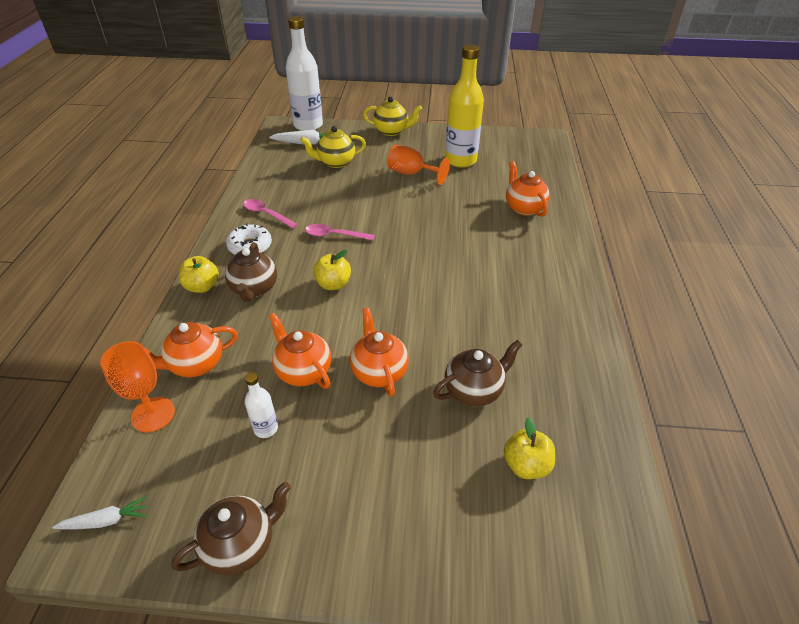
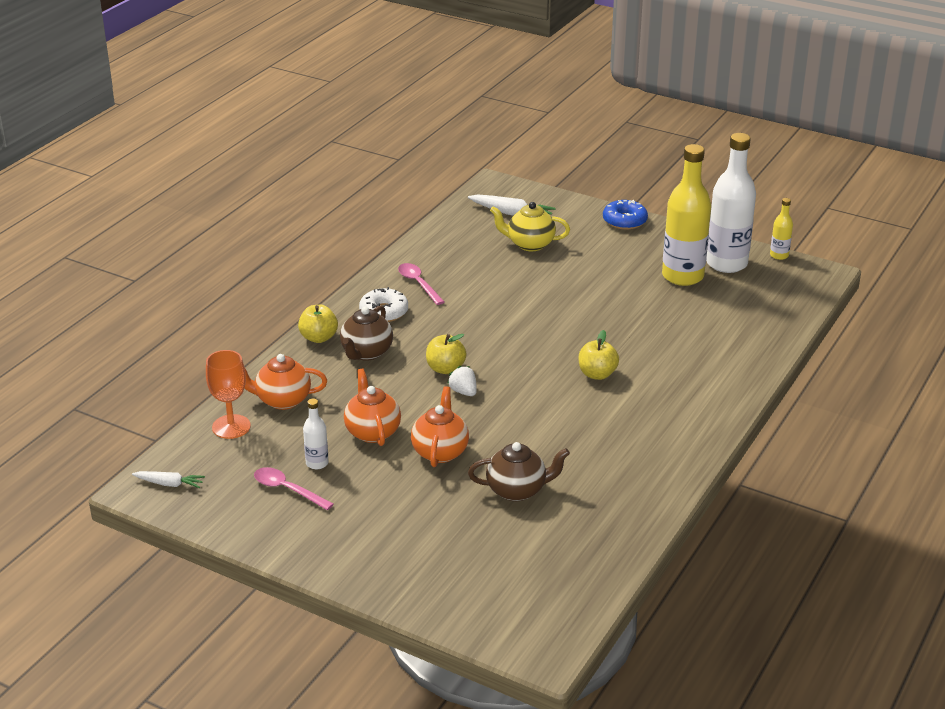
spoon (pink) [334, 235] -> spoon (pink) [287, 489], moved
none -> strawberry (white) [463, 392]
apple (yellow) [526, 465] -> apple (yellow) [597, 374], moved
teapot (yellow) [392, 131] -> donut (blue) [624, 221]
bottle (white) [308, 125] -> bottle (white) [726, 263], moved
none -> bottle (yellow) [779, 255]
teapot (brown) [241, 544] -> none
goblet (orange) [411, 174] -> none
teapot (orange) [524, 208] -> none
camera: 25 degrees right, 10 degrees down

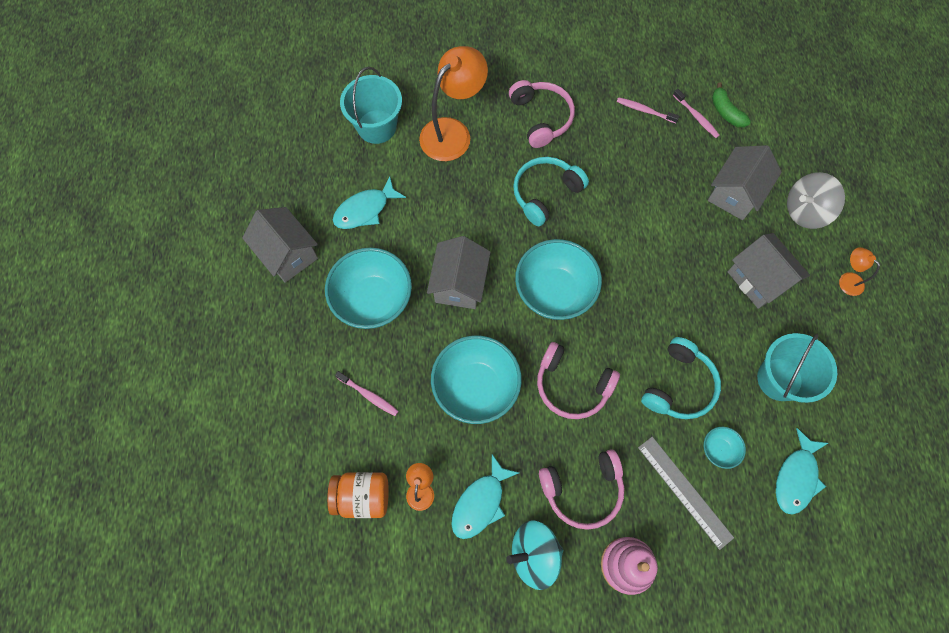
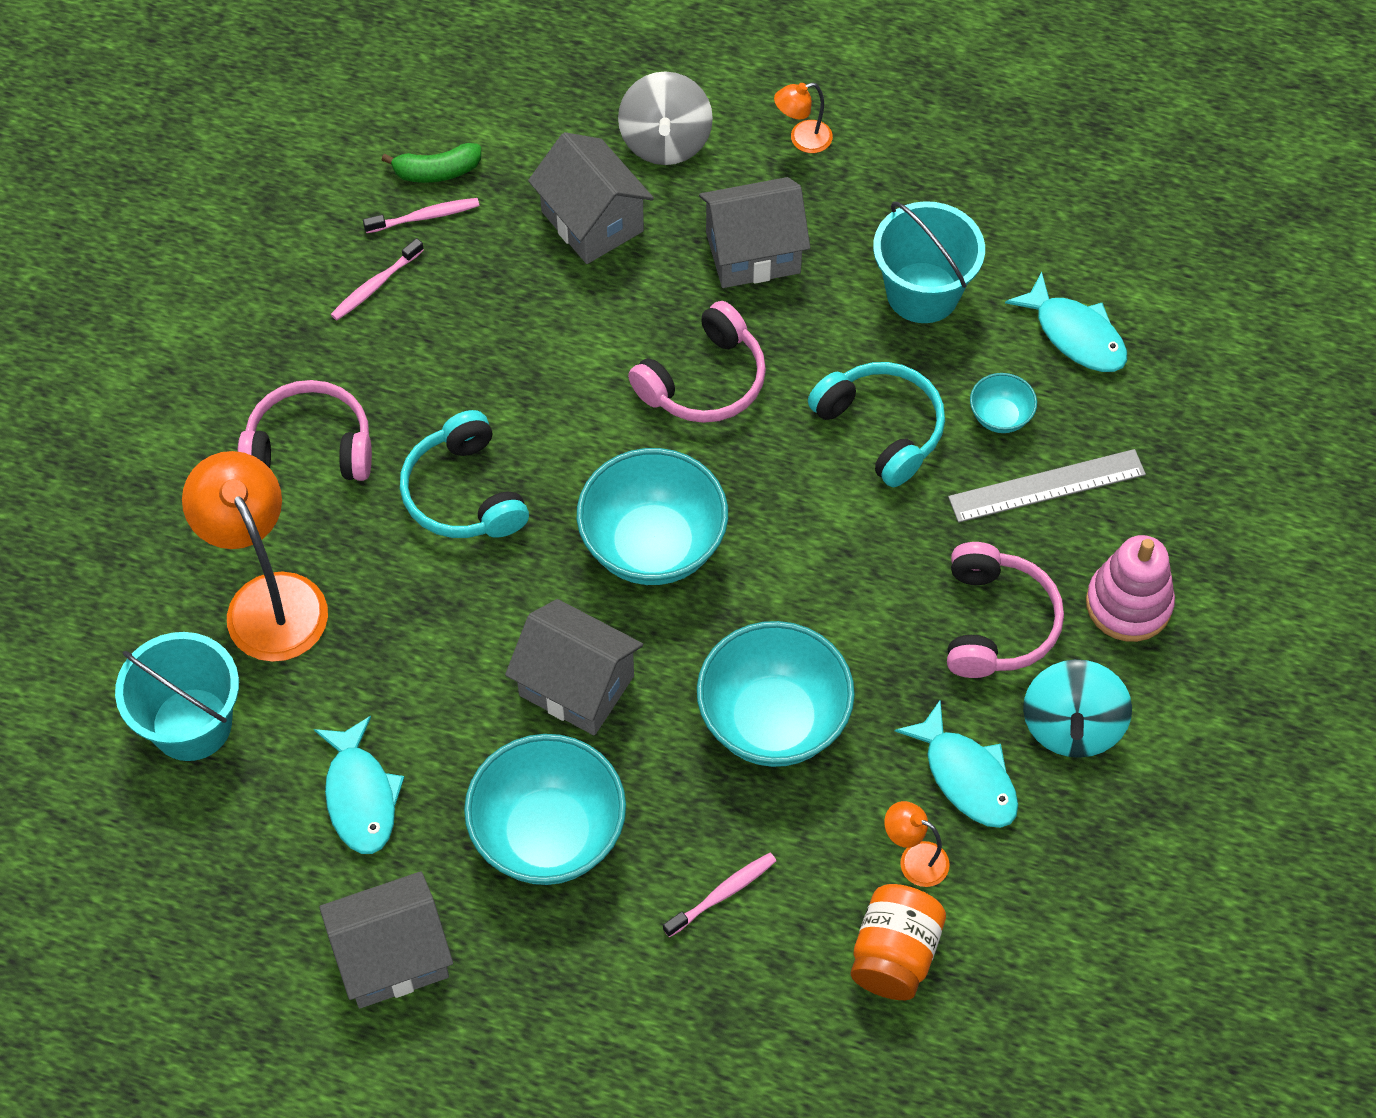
headphones (pink) [572, 385] -> headphones (pink) [704, 381], moved
camera: 70 degrees left, 10 degrees down

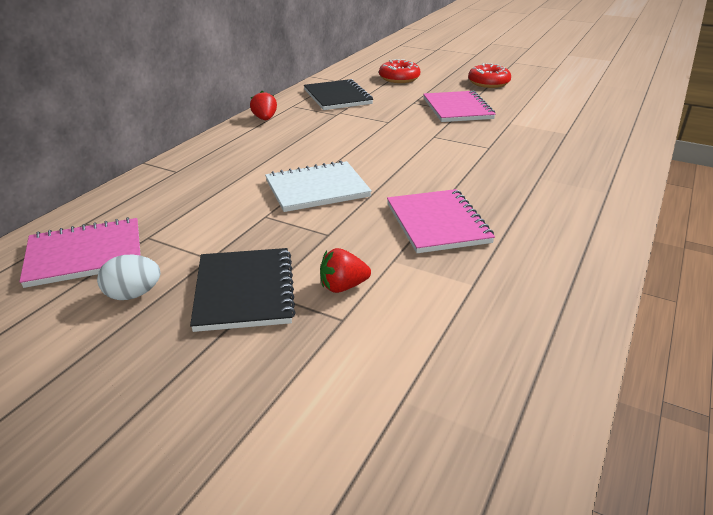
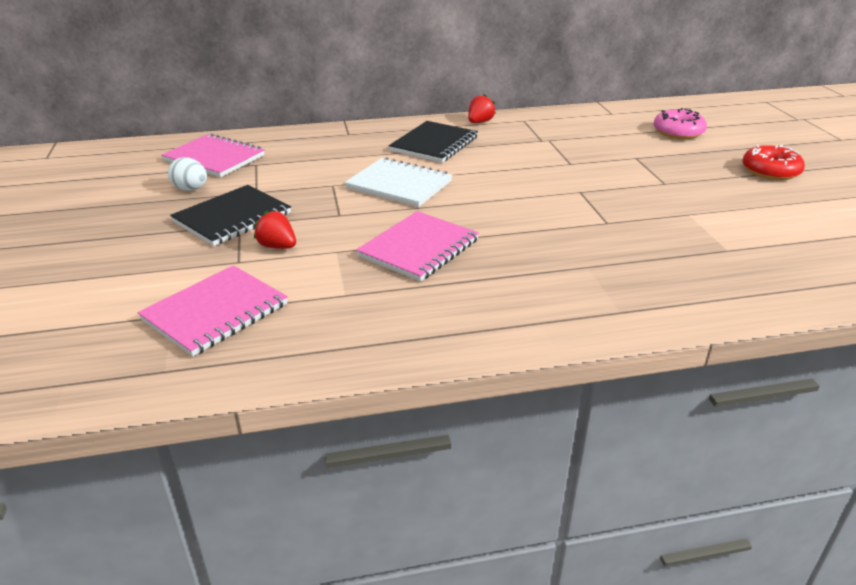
notebook (pink) [457, 109] -> notebook (pink) [215, 312], moved
notebook (black) [337, 97] -> notebook (black) [434, 144], moved
donut (red) [399, 78] -> donut (pink) [678, 132]
camera: 50 degrees right, 0 degrees up

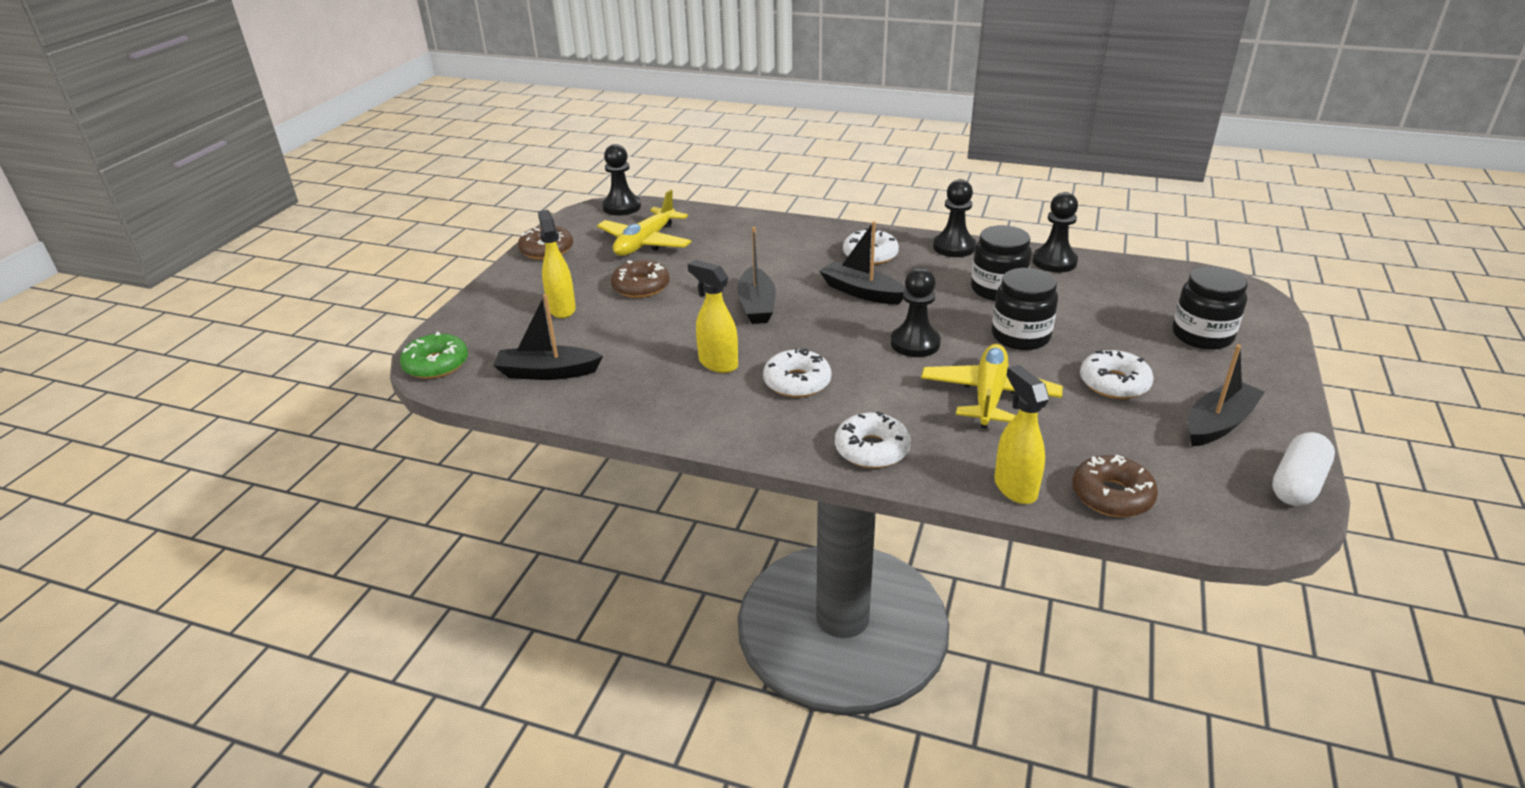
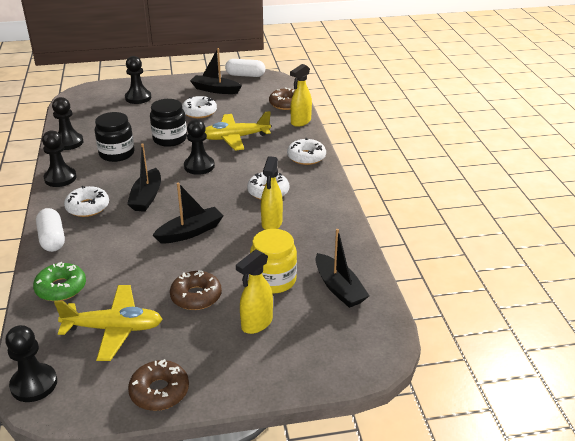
donut (green) [436, 364] -> donut (green) [61, 288], moved
none -> capsule (white) [52, 239]
jar (black) [1202, 336] -> pawn (black) [138, 98]
none -> jar (yellow) [273, 280]
camera: 120 degrees left, 0 degrees up

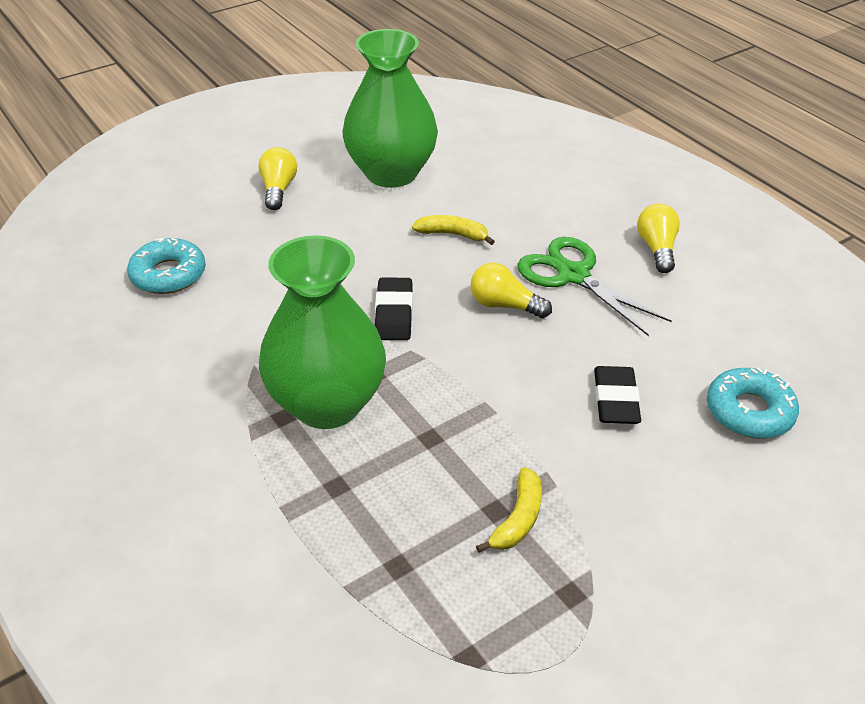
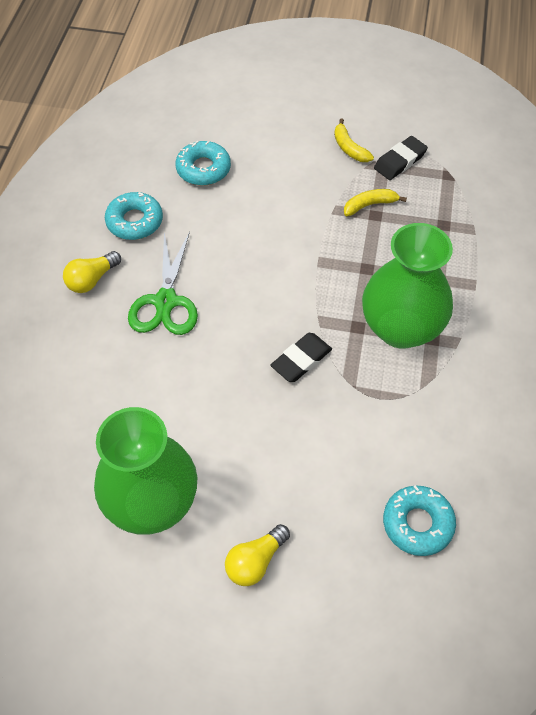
none -> donut (turquoise) [135, 221]
banana (yellow) [453, 234] -> banana (yellow) [349, 148], moved
eraser (black) [615, 400] -> eraser (black) [400, 161], moved
light bulb (yellow) [504, 305] -> none
camera: 135 degrees left, 15 degrees up

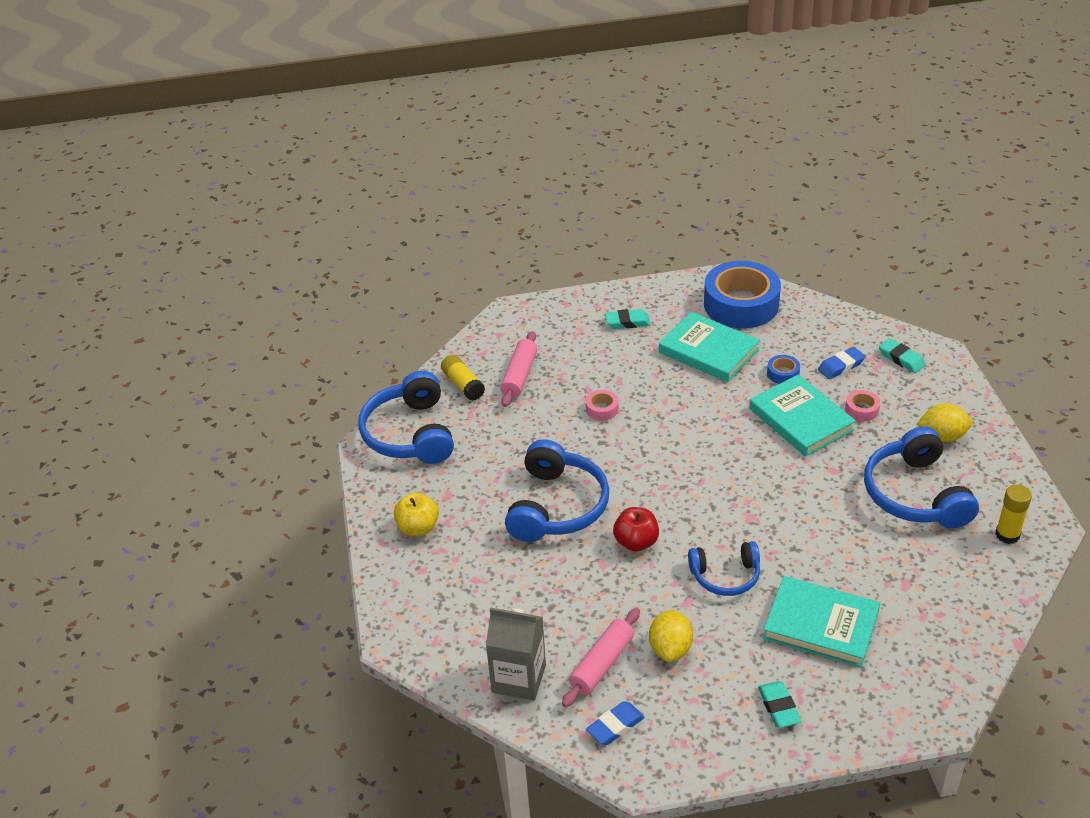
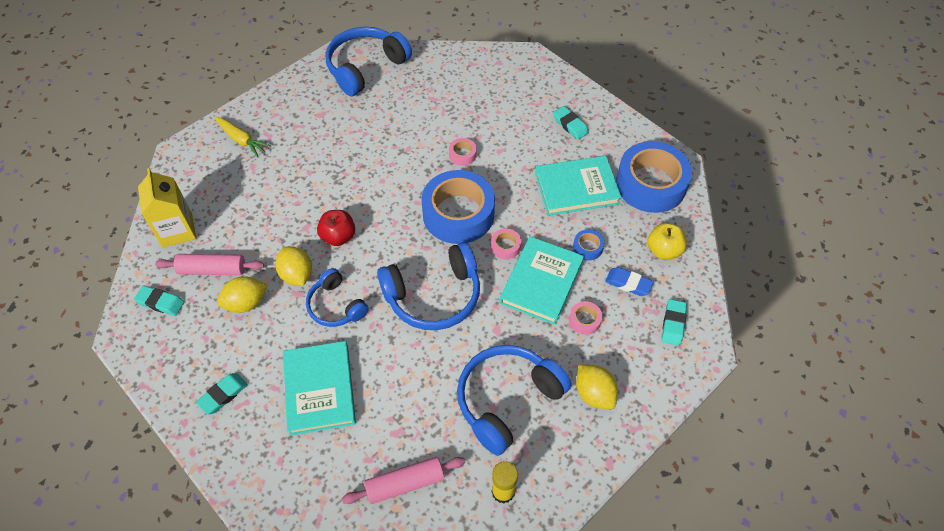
eraser (blue) [615, 726] -> eraser (turquoise) [160, 302]
carton (grey) [519, 679] -> carton (yellow) [177, 230]
none -> carrot (yellow) [241, 140]
none -> lemon (yellow) [297, 275]
rolling pin (pink) [519, 376] -> rolling pin (pink) [405, 483], moved
headphones (blue) [556, 506] -> headphones (blue) [433, 296], moved
none -> tape (blue) [458, 214]
none -> tape (pink) [505, 246]
book (turquoise) [708, 351] -> book (turquoise) [576, 188], 75 degrees clockwise
apple (yellow) [418, 527] -> apple (yellow) [663, 250], moved
glue stick (yellow) [463, 384] -> none
camera: 55 degrees right, 15 degrees up

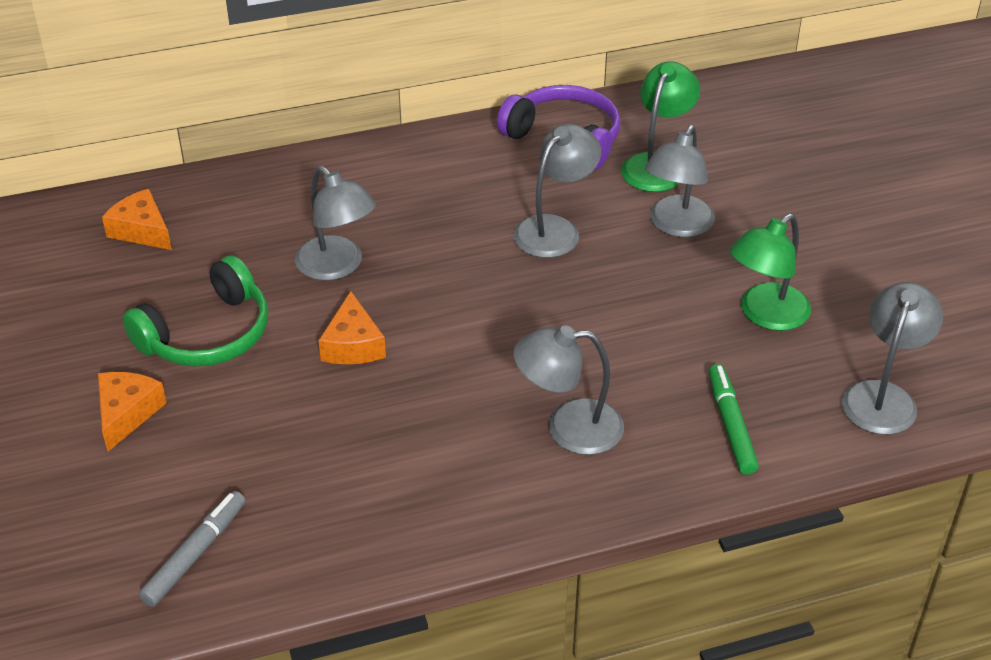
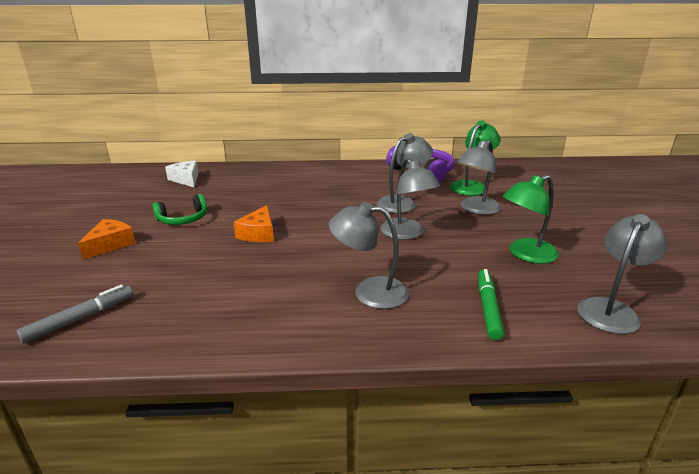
headphones (green) [208, 334] -> headphones (green) [183, 219], x0.65
cheese (orange) [142, 230] -> cheese (white) [186, 179]
lamp (grey) [337, 267] -> lamp (grey) [407, 234], moved
camera: 15 degrees right, 15 degrees down

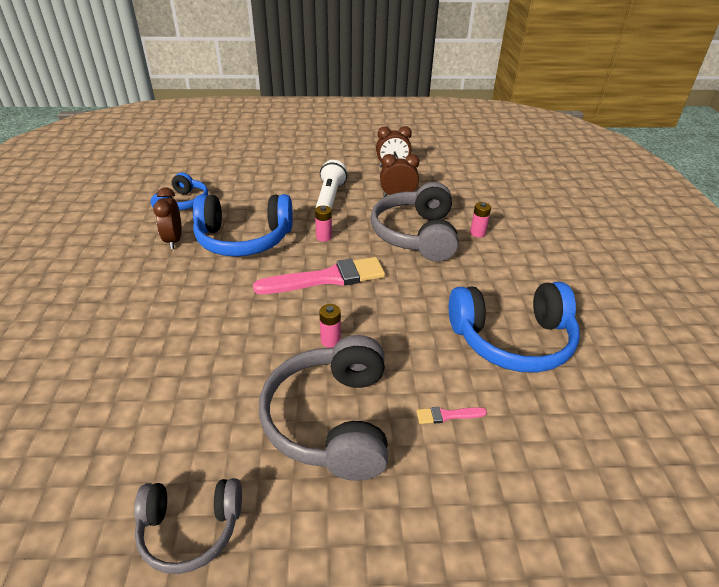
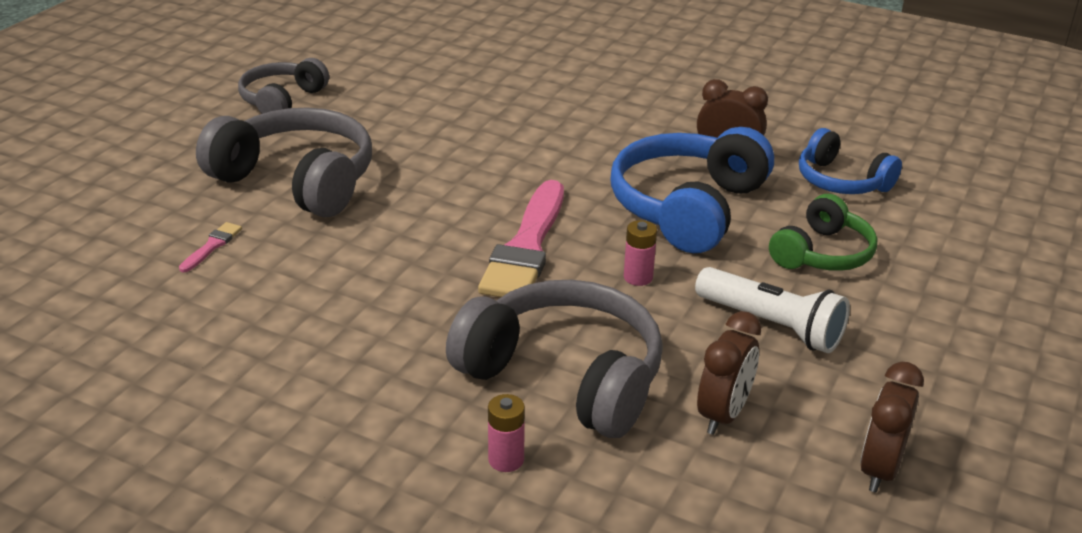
none -> headphones (green) [822, 253]
battery (pink) [330, 340] -> none
headphones (blue) [512, 340] -> none
camera: 120 degrees right, 5 degrees down

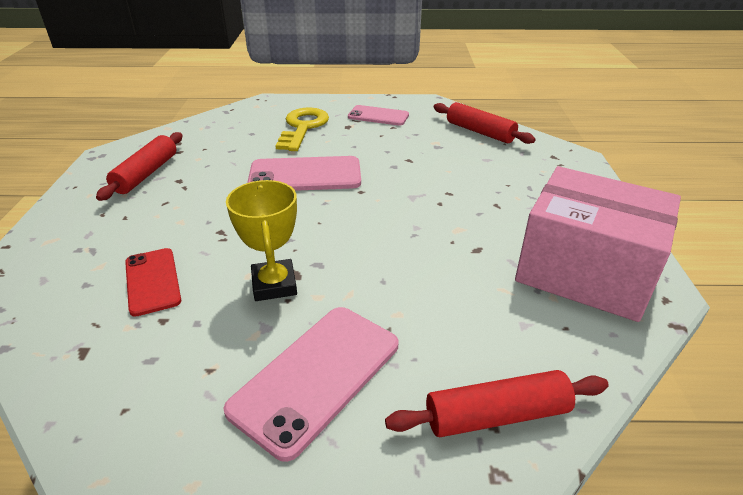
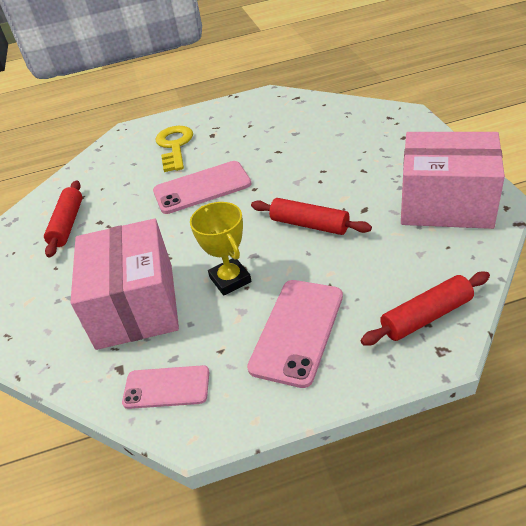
phone (red) [153, 281] -> box (pink) [136, 305]
phone (pink) [378, 116] -> phone (pink) [166, 387], moved
rolling pin (red) [479, 132] -> rolling pin (red) [309, 225], moved
camera: 10 degrees left, 5 degrees up

